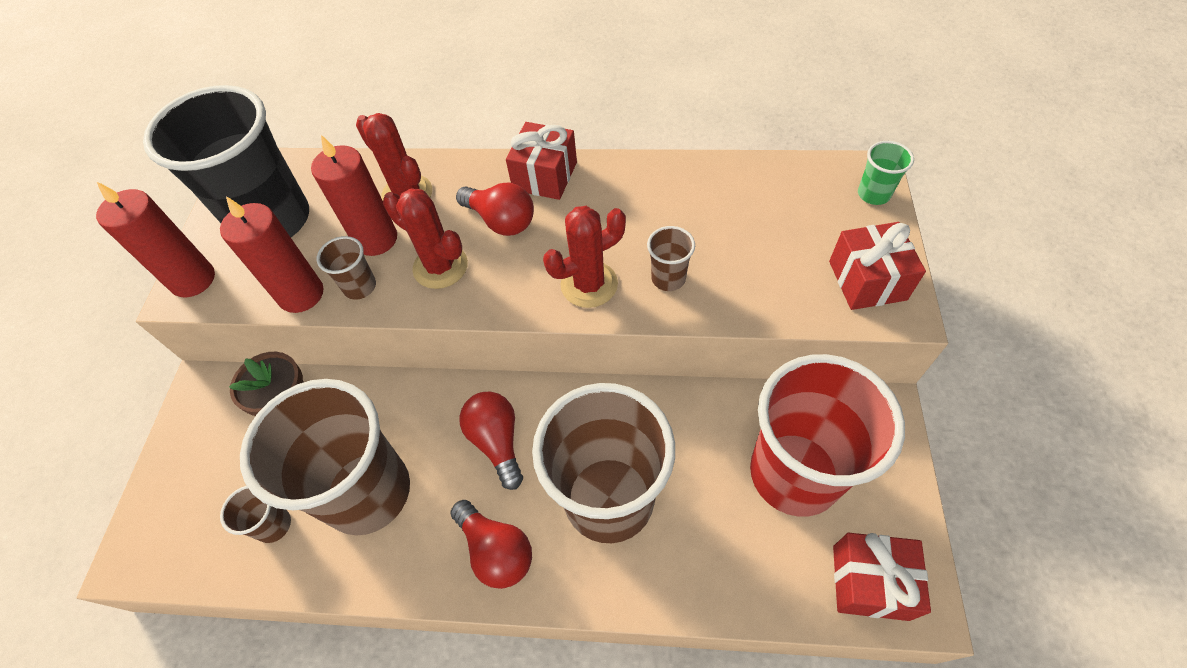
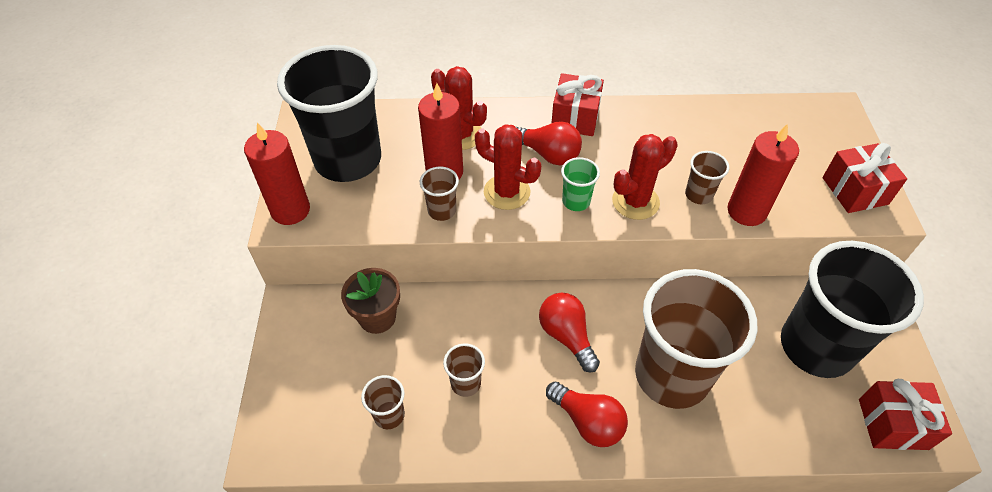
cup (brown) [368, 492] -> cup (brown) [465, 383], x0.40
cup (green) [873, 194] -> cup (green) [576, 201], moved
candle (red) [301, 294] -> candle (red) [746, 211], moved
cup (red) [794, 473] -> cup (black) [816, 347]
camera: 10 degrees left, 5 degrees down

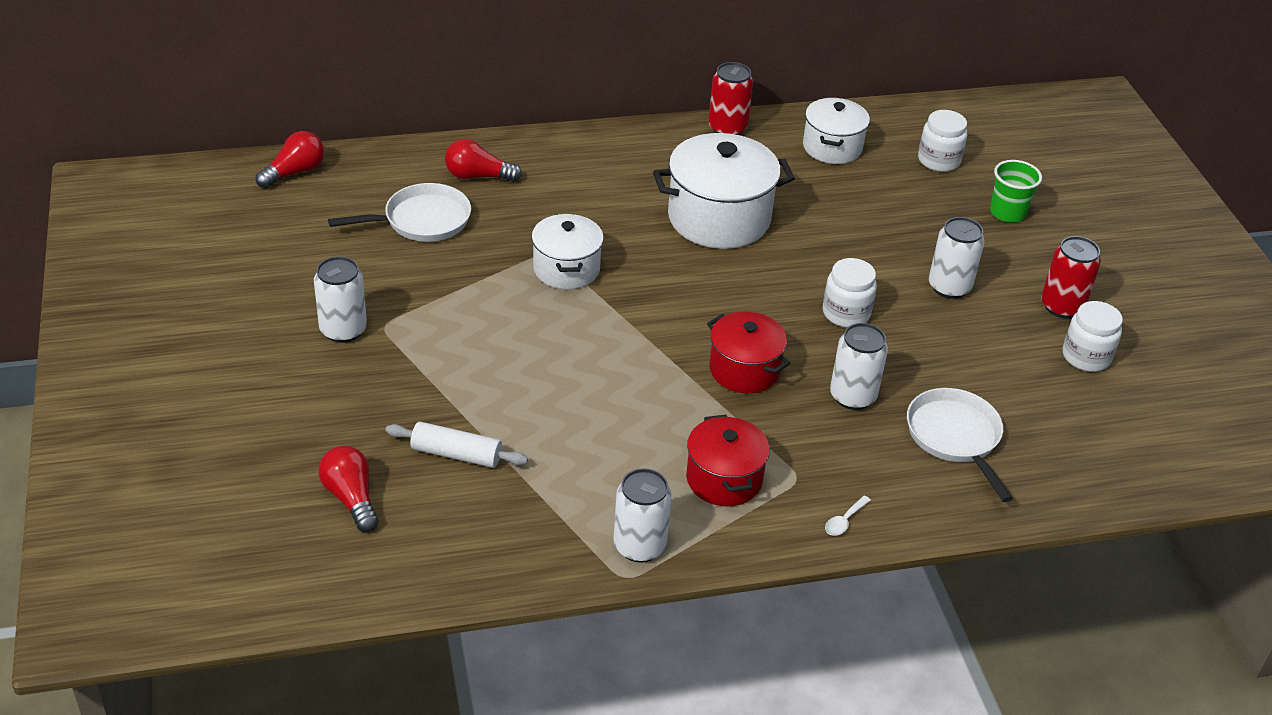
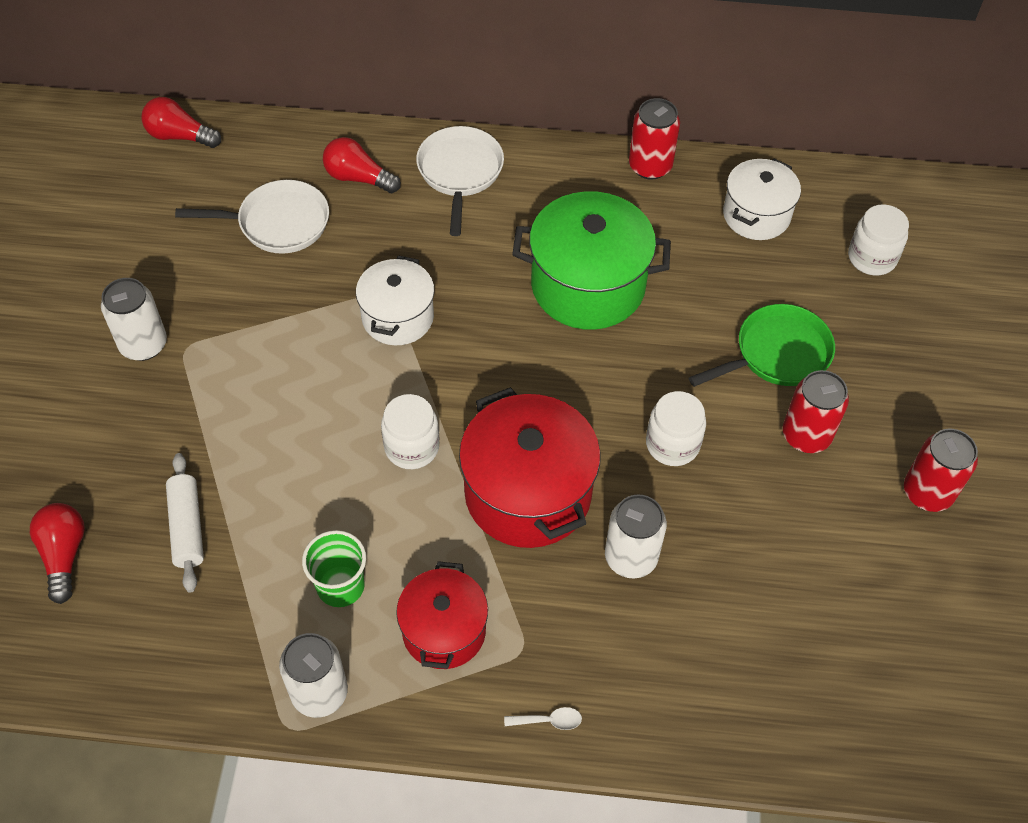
light bulb (red) [295, 172] -> light bulb (red) [179, 136], 135 degrees counterclockwise
rolling pin (white) [456, 454] -> rolling pin (white) [187, 527], 45 degrees clockwise
cup (green) [1007, 213] -> cup (green) [340, 586], moved
jar (white) [1086, 357] -> jar (white) [412, 447], moved
pan (white) [955, 438] -> pan (white) [460, 173], moved
pot (red) [744, 370] -> pot (red) [528, 493], x1.62
spoon (white) [844, 521] -> spoon (white) [549, 721], 150 degrees counterclockwise
pot (white) [719, 218] -> pot (green) [588, 285]
none -> pan (green) [777, 354]
can (white) [949, 287] -> can (red) [806, 435]
camera: 20 degrees right, 15 degrees up

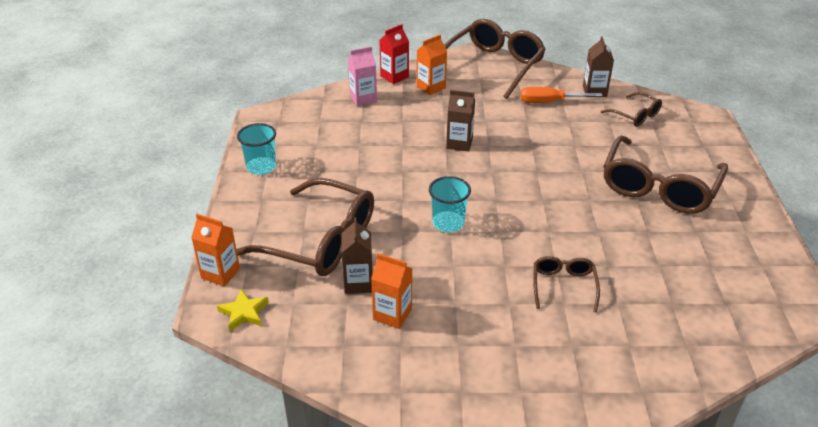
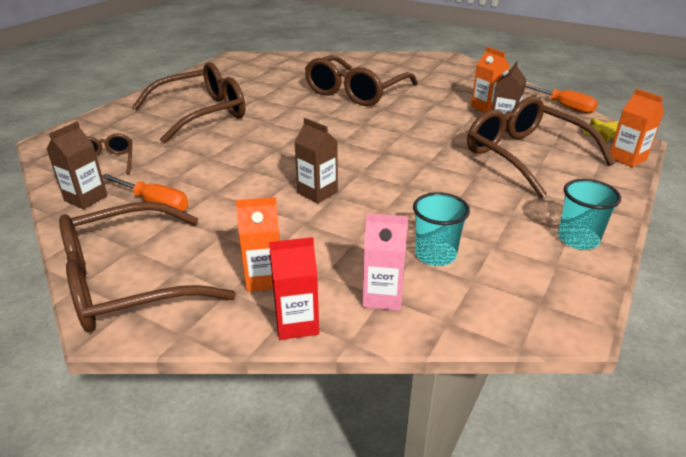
glasses (brown) [563, 286] -> glasses (brown) [355, 92], x2.01
cup (turquoise) [448, 223] -> cup (turquoise) [435, 255], moved
none -> screwdriver (orange) [564, 106]
camera: 150 degrees left, 5 degrees down

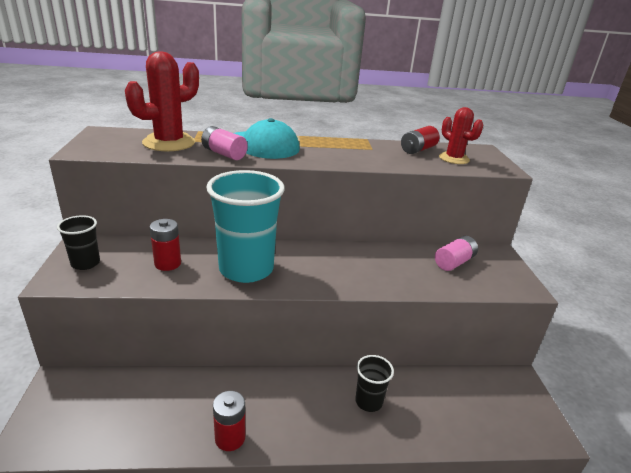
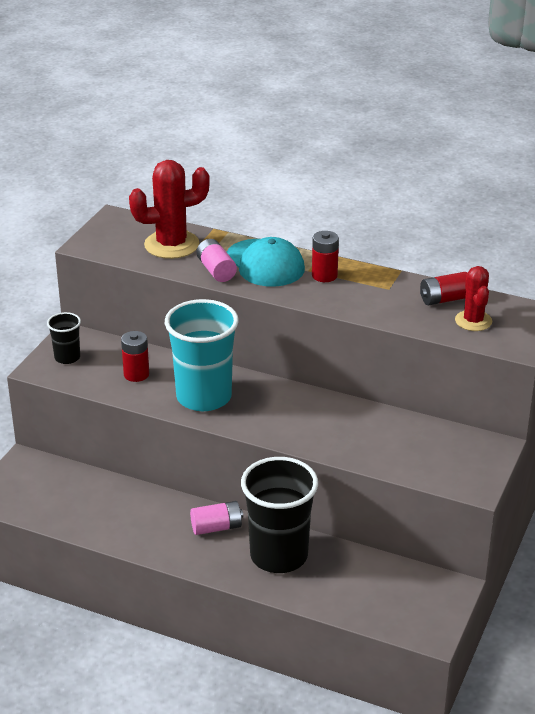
battery (pink) [454, 262] -> battery (pink) [216, 527], moved
cup (black) [368, 401] -> cup (black) [279, 555], x2.07
battery (red) [230, 438] -> battery (red) [324, 275], moved
camera: 30 degrees right, 5 degrees up

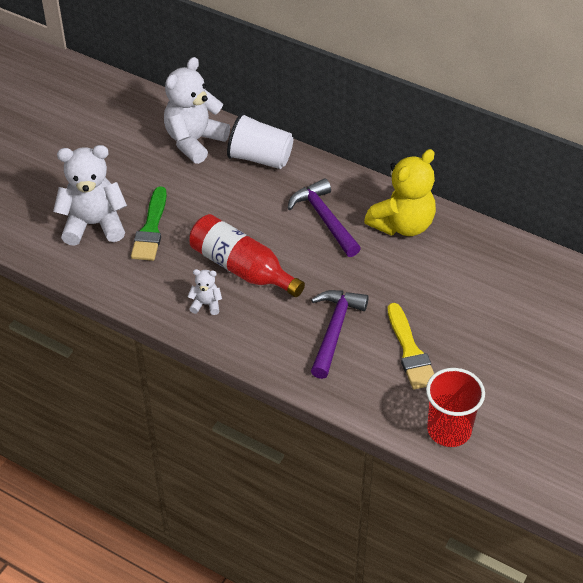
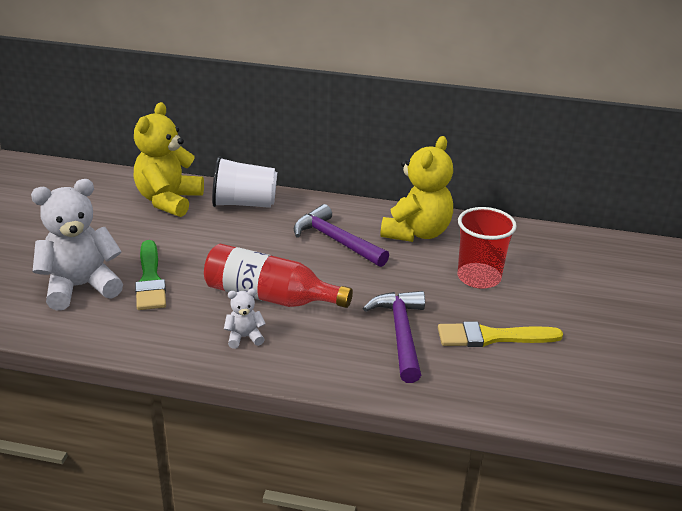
teddy bear (white) [194, 141] -> teddy bear (yellow) [168, 200]
brush (yellow) [410, 351] -> brush (yellow) [492, 337], 120 degrees clockwise
cup (red) [449, 430] -> cup (red) [479, 277], moved
camera: 20 degrees left, 15 degrees down

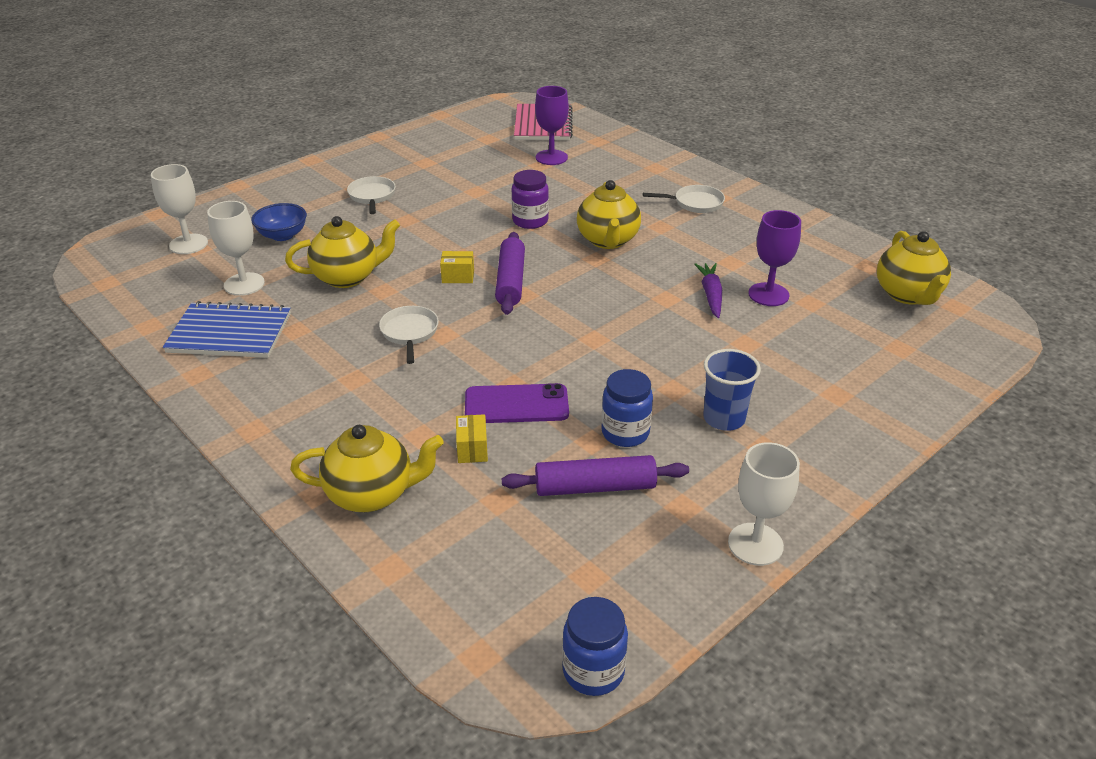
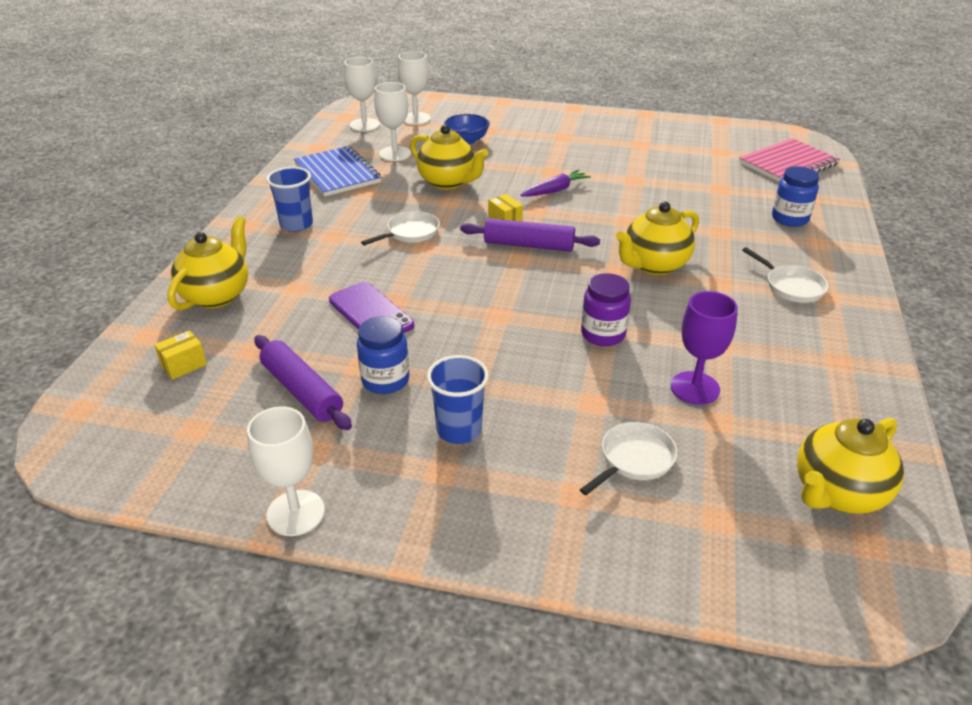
box (yellow) [472, 449] -> box (yellow) [184, 365], moved
teapot (yellow) [372, 494] -> teapot (yellow) [217, 295], 120 degrees counterclockwise
none -> cup (blue) [296, 224]
none -> goblet (white) [364, 125]
rolling pin (purple) [510, 281] -> rolling pin (purple) [529, 245], 45 degrees clockwise
carrot (purple) [710, 295] -> carrot (purple) [555, 190], moved
pan (white) [372, 196] -> pan (white) [634, 459], moved
jar (purple) [530, 221] -> jar (purple) [603, 334], moved
jar (blue) [593, 671] -> jar (blue) [789, 219], moved
goblet (purple) [551, 157] -> none
camera: 55 degrees right, 0 degrees up

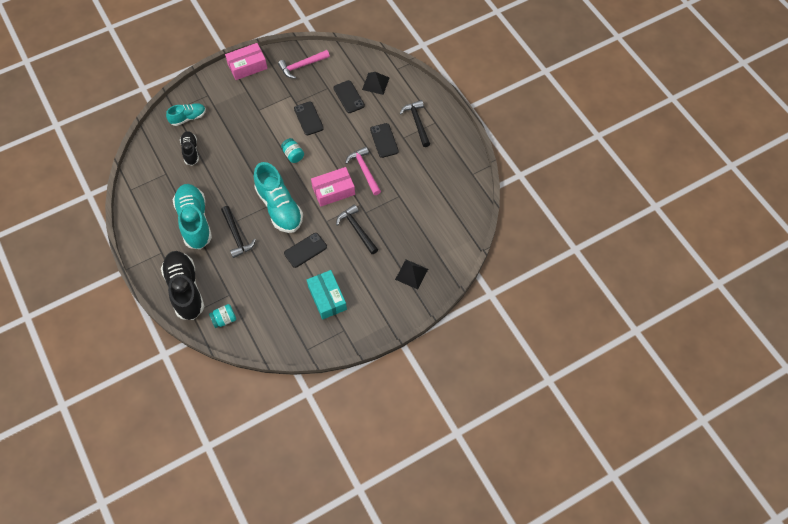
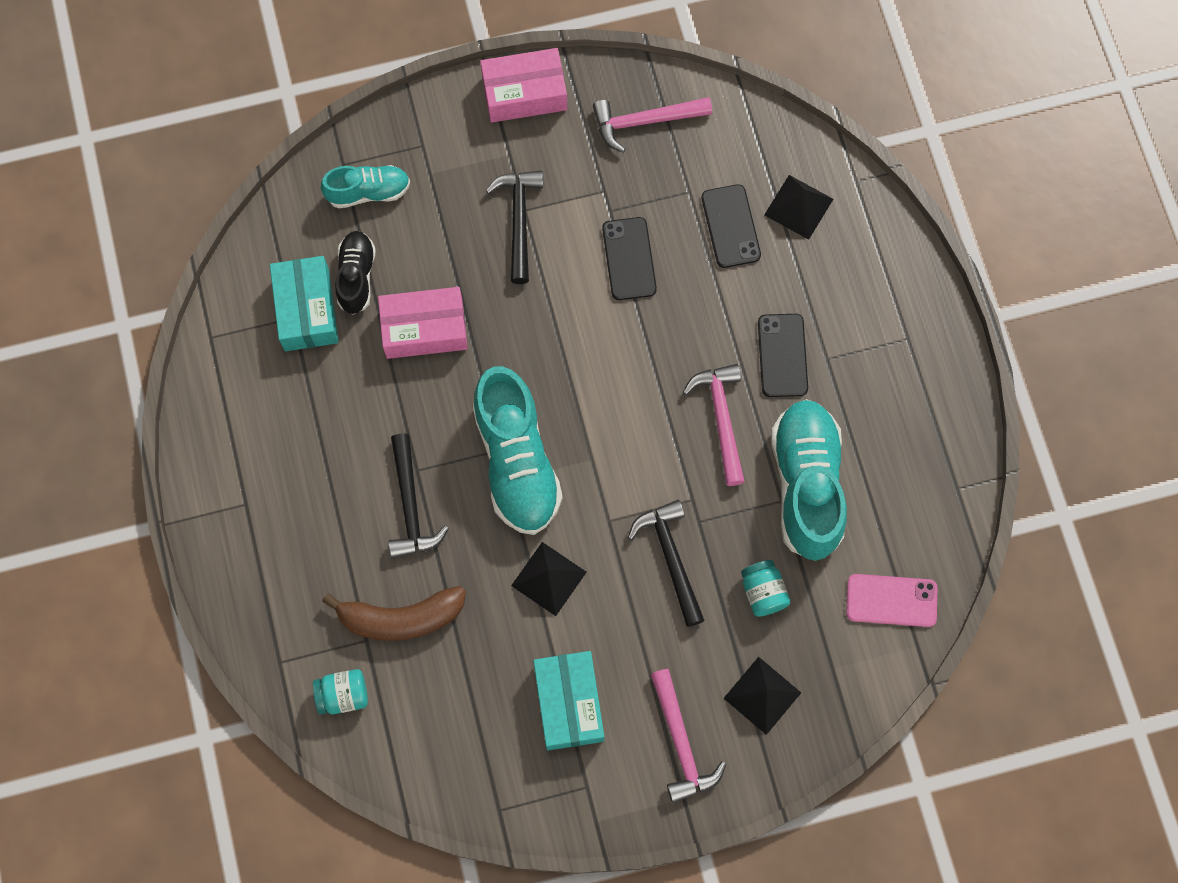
none -> box (turquoise) [306, 310]
none -> banana (brown) [401, 618]
box (pink) [333, 191] -> box (pink) [424, 329], moved
hammer (black) [417, 123] -> hammer (black) [519, 221], moved
phone (black) [305, 250] -> pyramid (black) [549, 579]
none -> hammer (pink) [681, 743]
jar (turquoise) [293, 155] -> jar (turquoise) [763, 592], moved
shoe (turquoise) [195, 221] -> shoe (turquoise) [806, 485], moved
none -> phone (pink) [891, 600]
shoe (black) [185, 289] -> none
camera: 15 degrees right, 10 degrees up

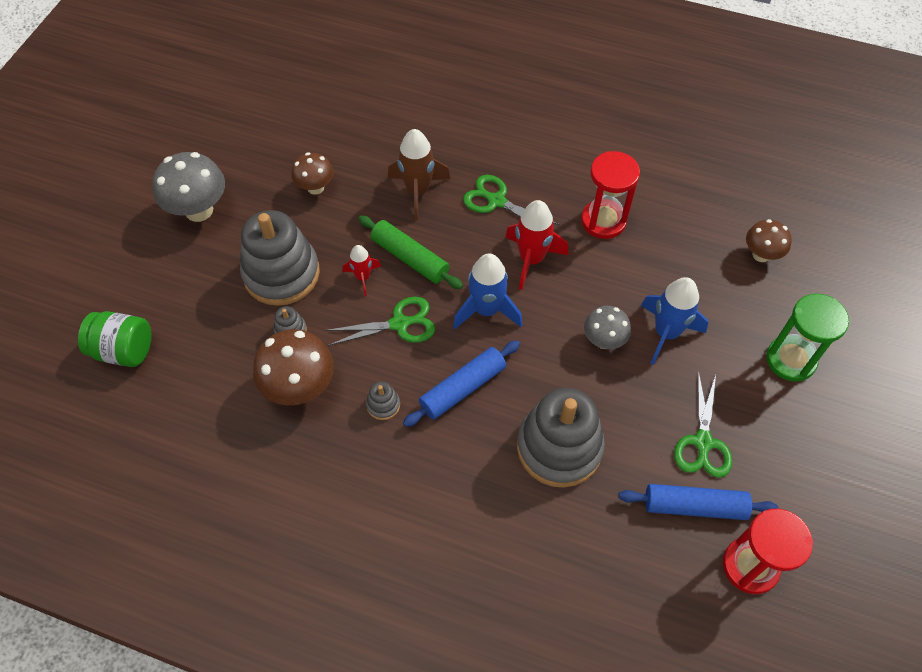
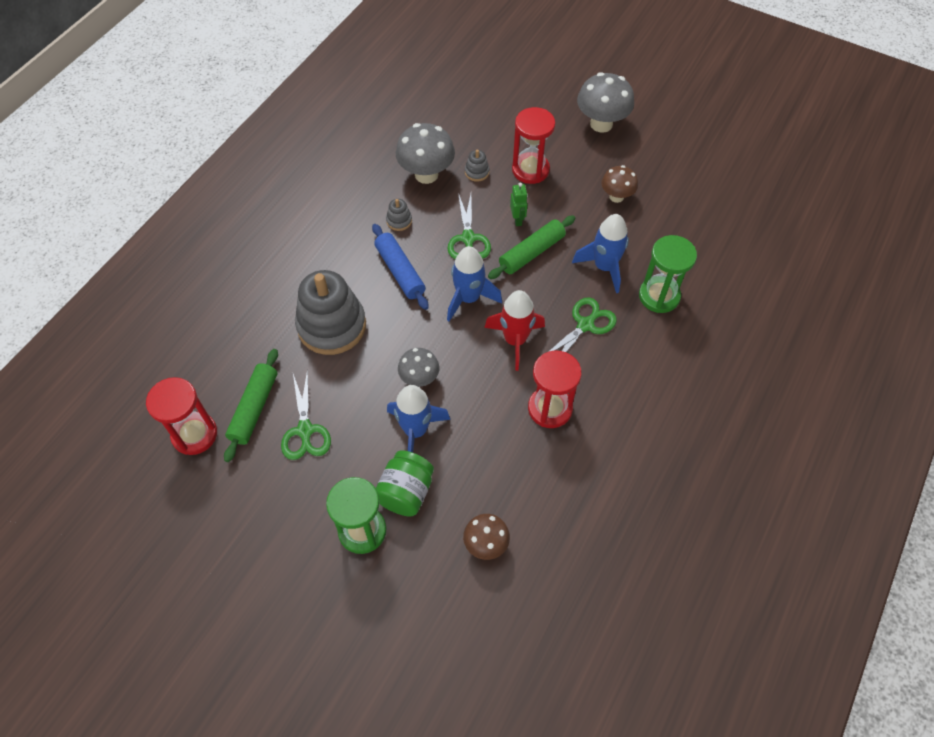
rolling pin (blue) [694, 506] -> rolling pin (green) [254, 408]
scissors (green) [703, 442] -> scissors (green) [305, 430], 120 degrees counterclockwise
jar (green) [124, 350] -> jar (green) [406, 492], moved
mushroom (brown) [300, 387] -> mushroom (grey) [426, 174]
rocket (red) [363, 277] -> robot (green) [517, 220]
stacking toy (grey) [281, 274] -> hourglass (red) [530, 170]
rocket (brown) [418, 191] -> rocket (blue) [604, 267]
none -> hourglass (green) [659, 296]
camera: 100 degrees right, 0 degrees up

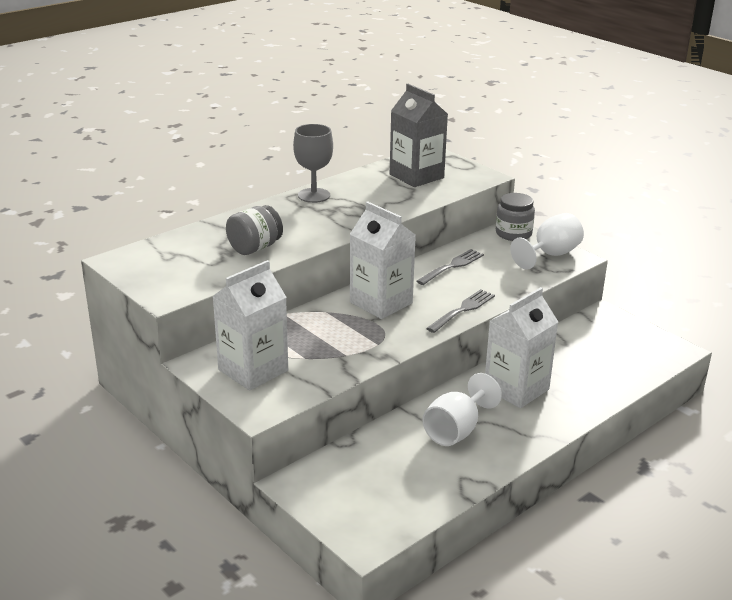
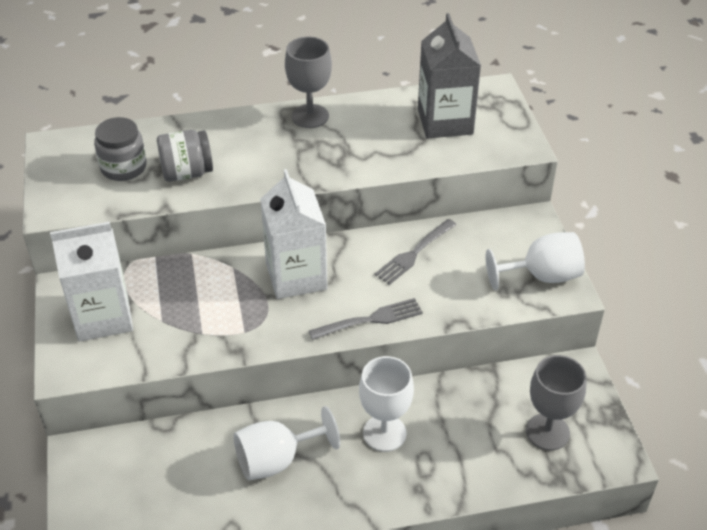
jar (grey) [513, 234] -> jar (grey) [123, 167], moved
carton (white) [516, 389] -> goblet (white) [384, 433]
fork (grey) [452, 266] -> fork (grey) [414, 253], 150 degrees clockwise
none -> goblet (grey) [547, 432]
camera: 30 degrees right, 15 degrees up

